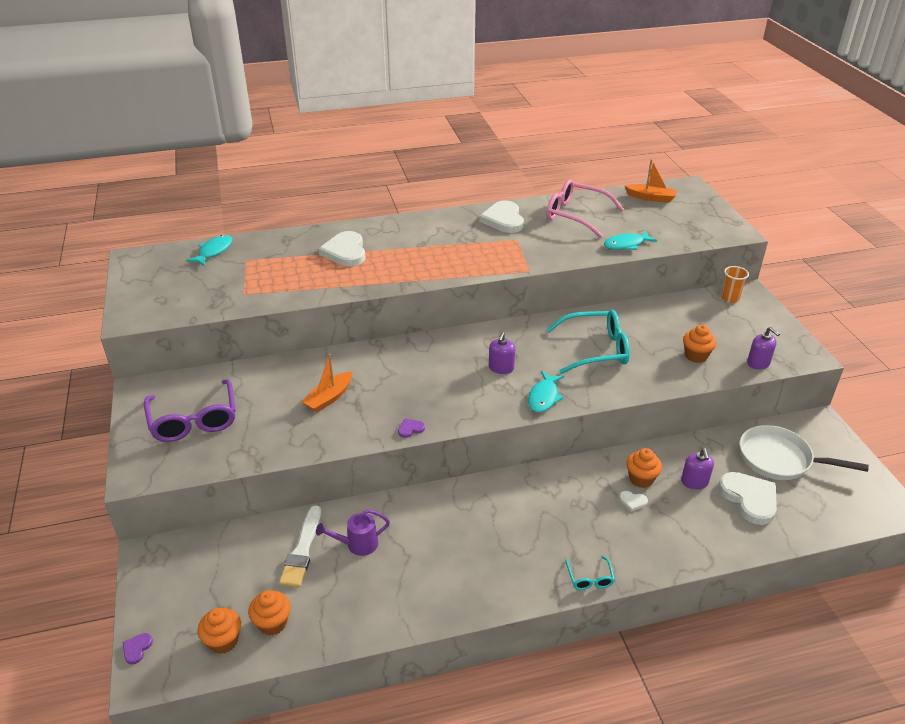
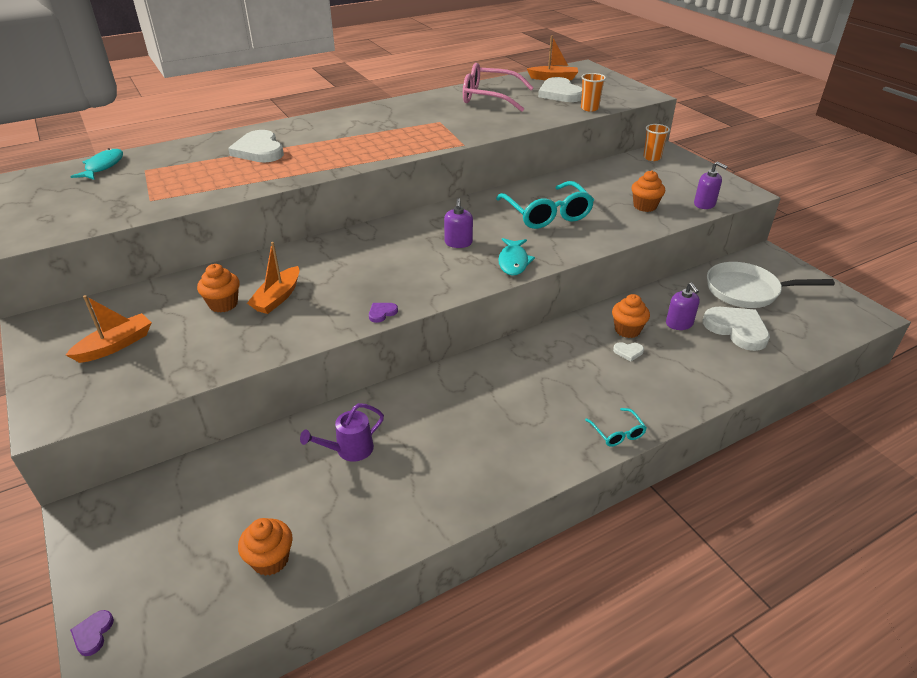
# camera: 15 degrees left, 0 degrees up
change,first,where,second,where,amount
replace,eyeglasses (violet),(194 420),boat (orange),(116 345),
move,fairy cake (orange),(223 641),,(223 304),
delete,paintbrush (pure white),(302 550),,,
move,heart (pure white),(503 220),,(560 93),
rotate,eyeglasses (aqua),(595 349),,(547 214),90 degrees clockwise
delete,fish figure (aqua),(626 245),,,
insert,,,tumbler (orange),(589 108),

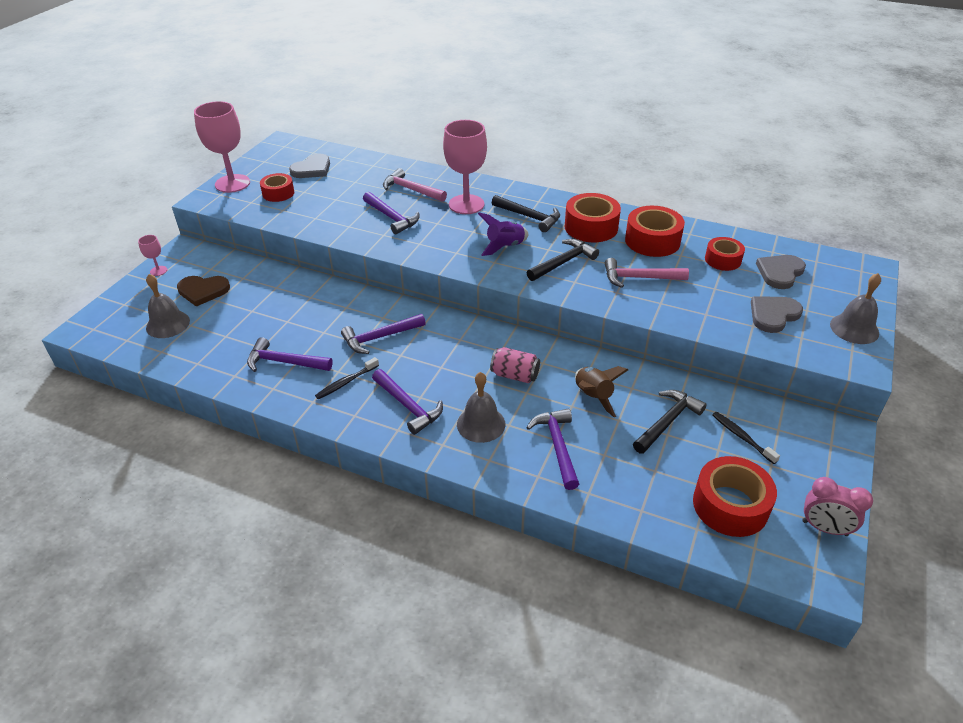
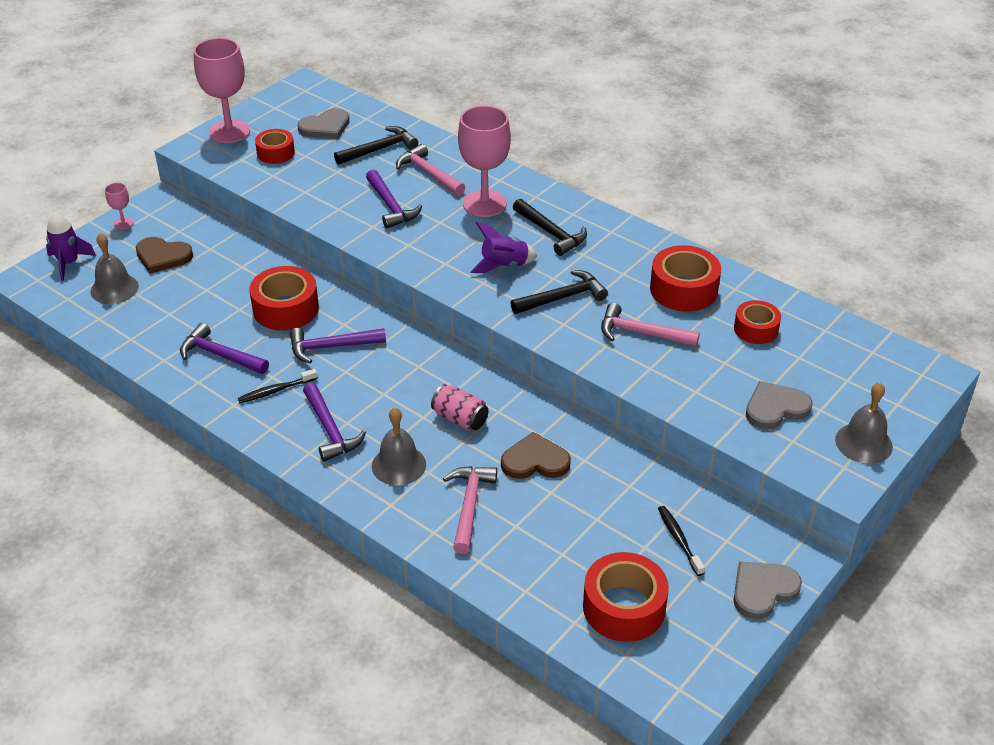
# camera: 15 degrees right, 0 degrees up
change,first,where,second,where,amount
recolor,hammer (violet),(557 446),hammer (pink),(469 505),
move,roll of tape (crimson),(591 227),,(286 309),
replace,spaceship (russet),(593 397),heart (russet),(535 461),
move,hammer (jet-black),(667 421),,(380 149),
move,heart (ash-grey),(780 273),,(763 590),
delete,alarm clock (pink),(824 528),,,
insert,,,spaceship (violet),(69 263),

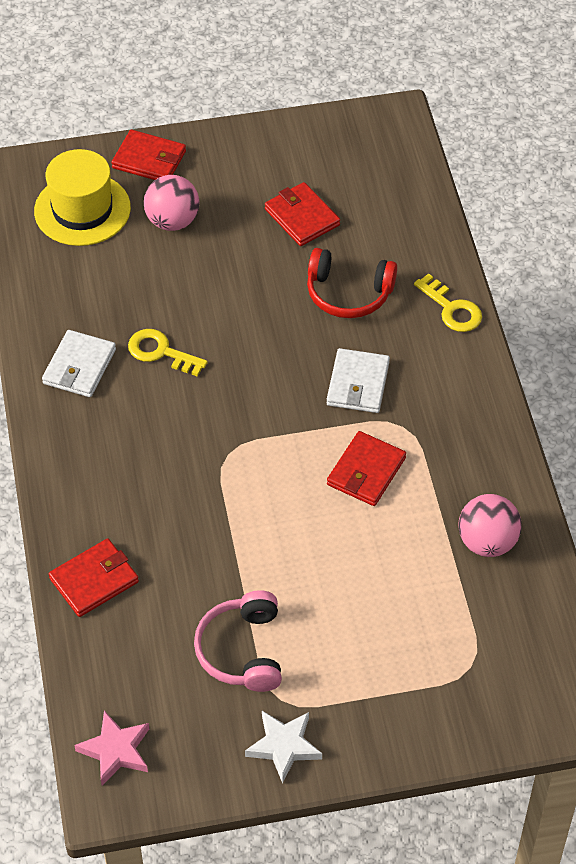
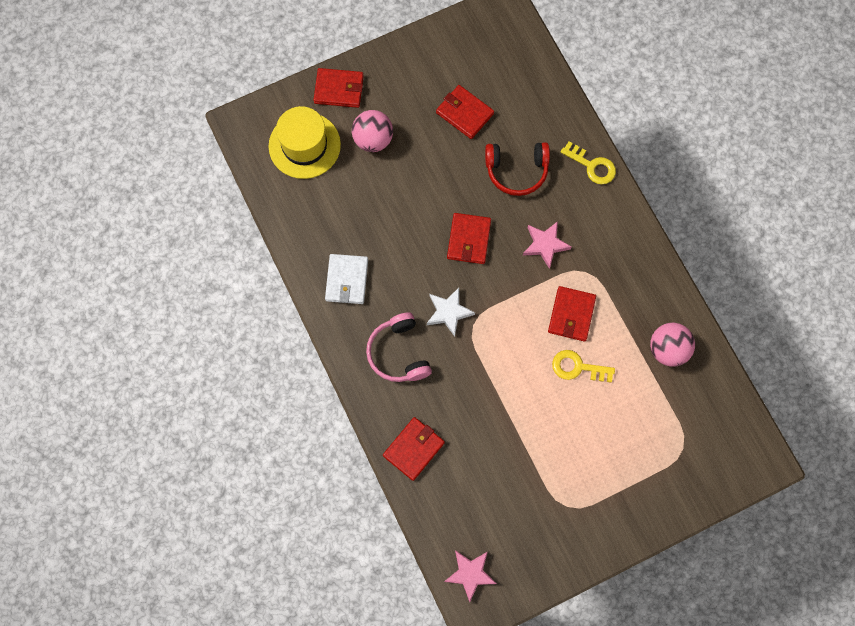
# camera: 15 degrees left, 20 degrees up
change,first,where,second,where,amount
move,latchkey (golden),(161 352),,(577 367),
move,headphones (pink),(242 650),,(398 353),
move,star (pure white),(283 746),,(448 312),
replace,wallet (pure white),(358 384),star (pink),(545 245),
insert,,,wallet (crimson),(469 239),

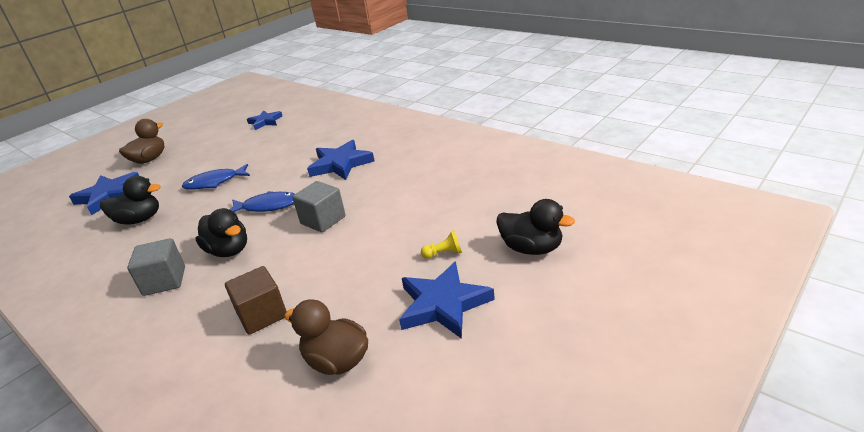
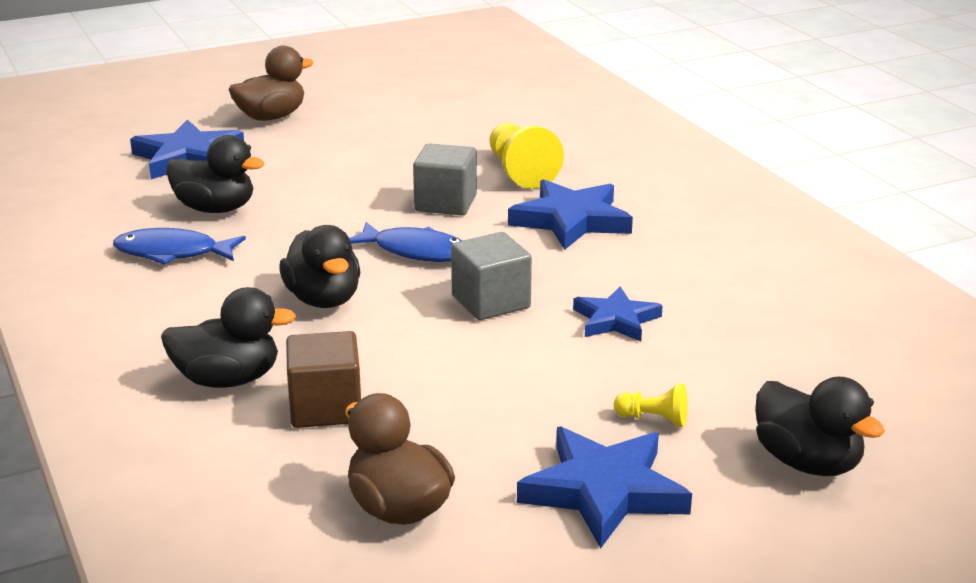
# camera: 20 degrees right, 5 degrees down
change,first,where,second,where,amount
move,cube (ash-grey),(164 281),,(445 203),
move,fish figure (royal blue),(214 182),,(172 253),
move,star (royal blue),(265 122),,(616 320),
insert,,,toy duck (jet-black),(228 380),
insert,,,chess pawn (golden),(520 172),

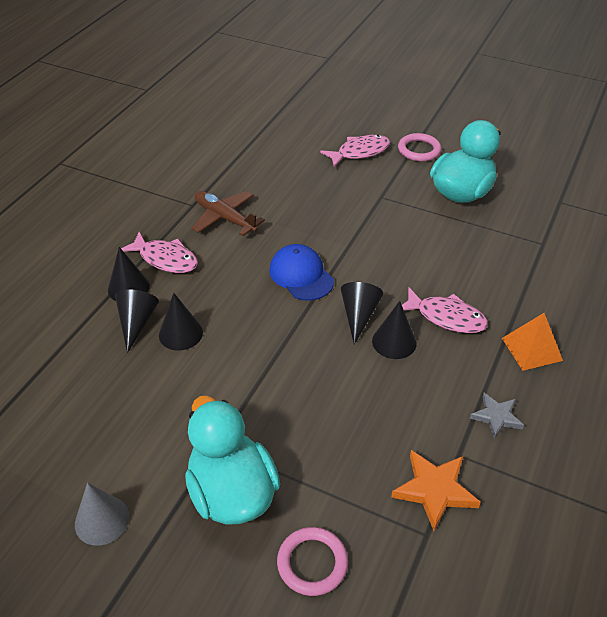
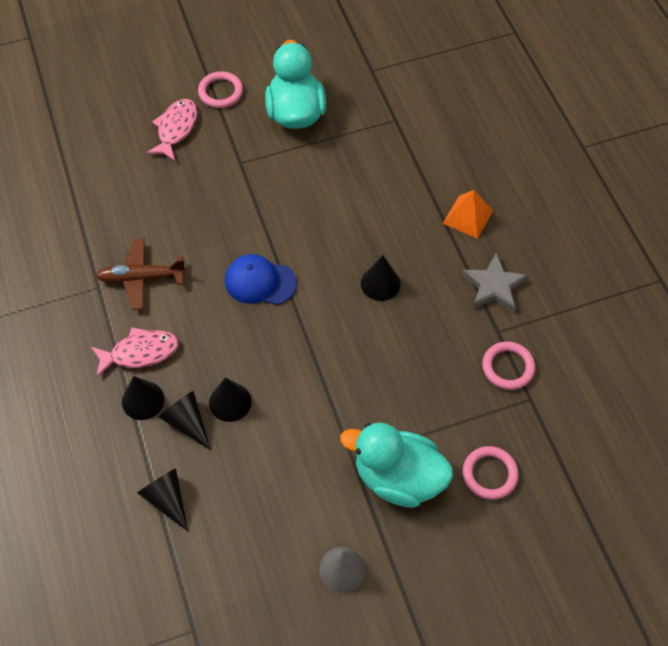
# camera: 45 degrees left, 15 degrees up
change,first,where,second,where,amount
move,cone (jet-black),(359 315),,(167 499),
replace,star (orange),(434 490),hoop (pink),(508 367),
delete,fish figure (pink),(446 317),,,
resize,star (ash-grey),(496 417),,(494 286),x1.53

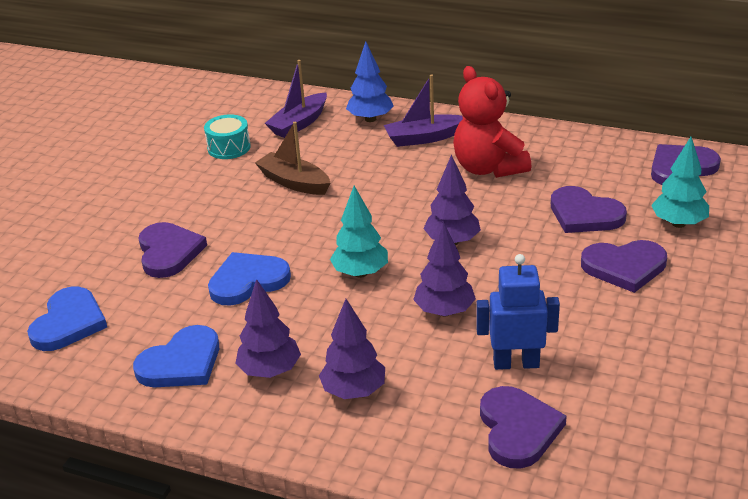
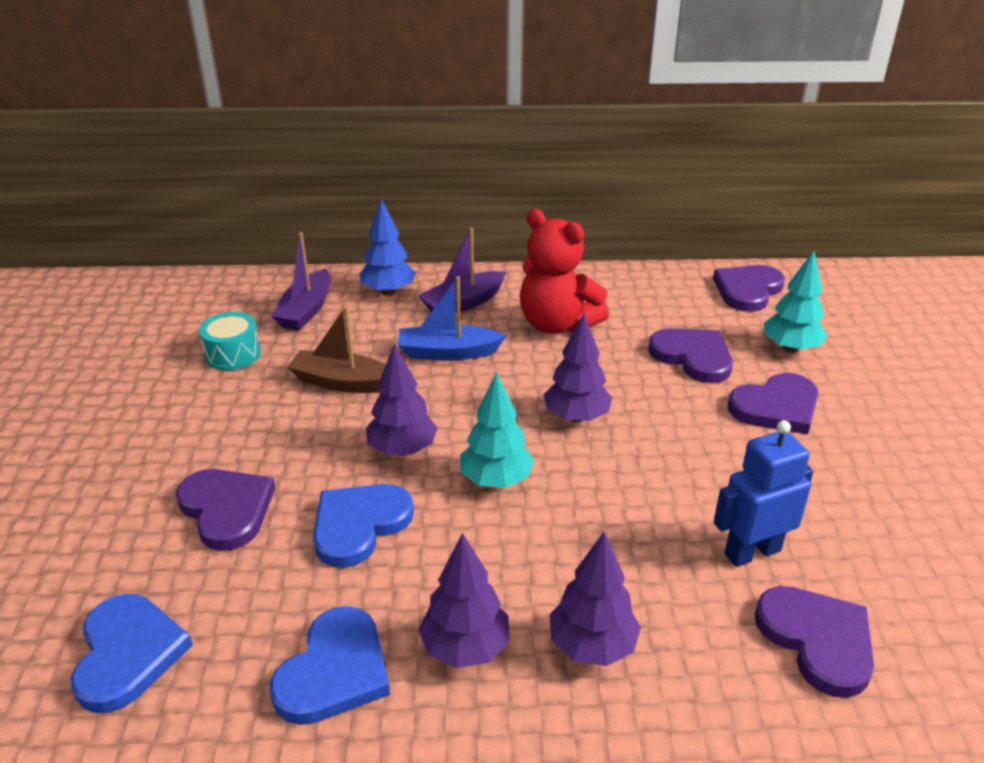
# camera: 25 degrees left, 0 degrees up
change,first,where,second,where,amount
move,fir tree (violet),(444 311),,(402 450),
rotate,heart (violet),(584 214),,(693 357),150 degrees counterclockwise
insert,,,boat (royal blue),(448 353),

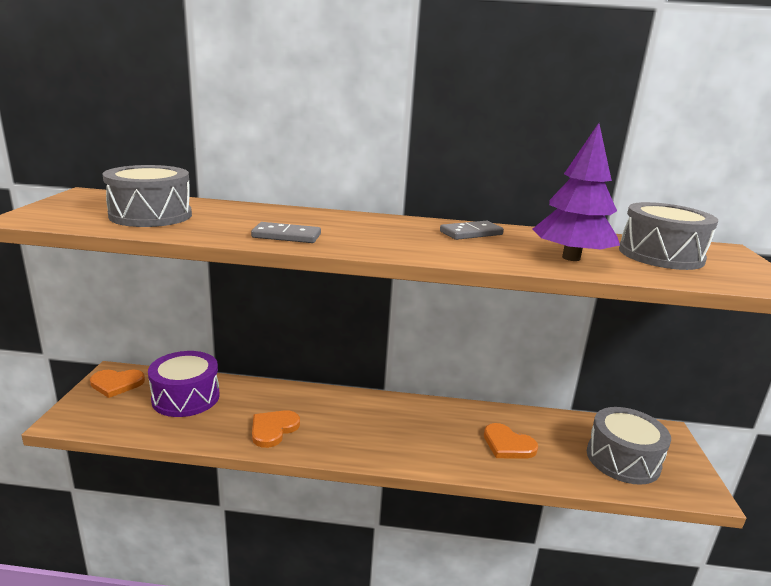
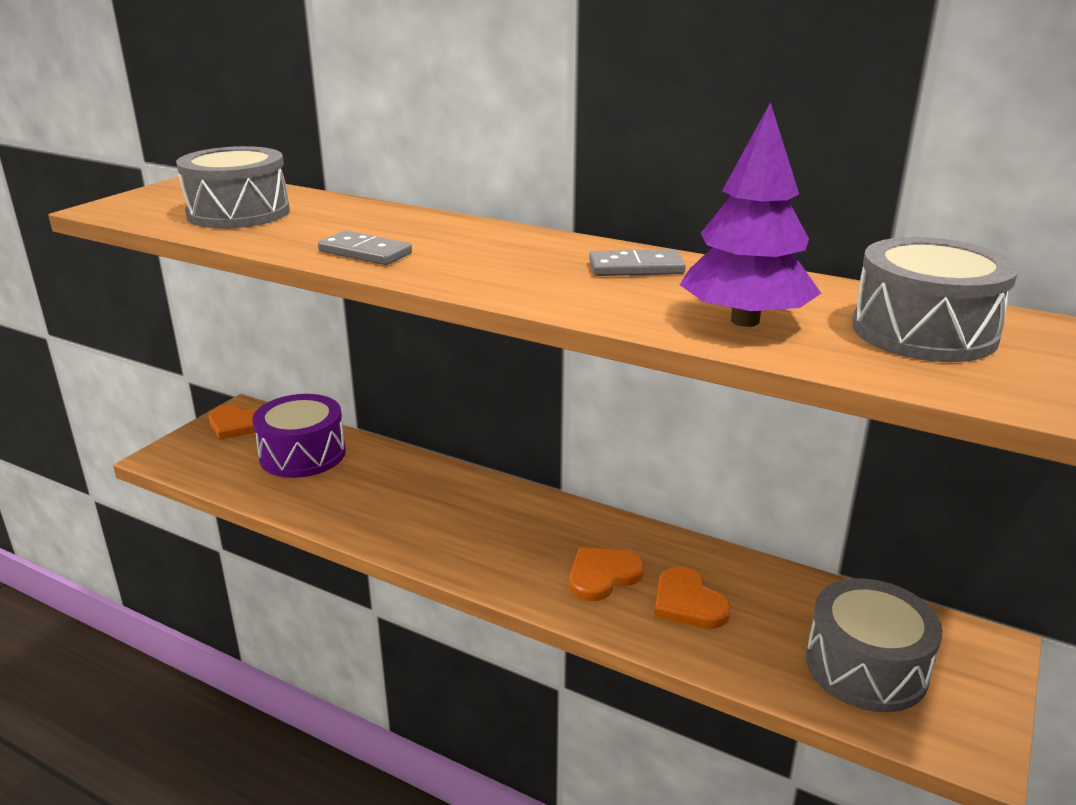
# camera: 25 degrees right, 5 degrees up
change,first,where,second,where,amount
move,heart (orange),(273 429),,(603 575),

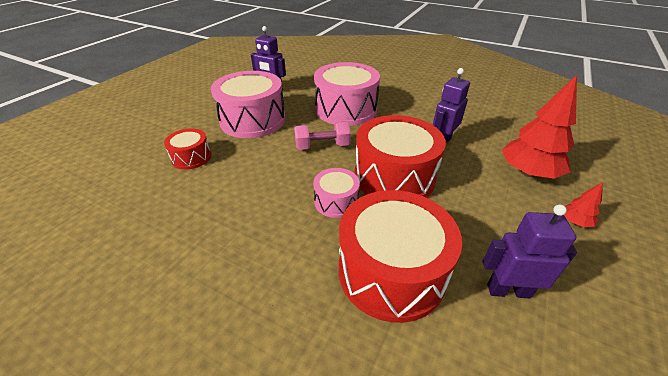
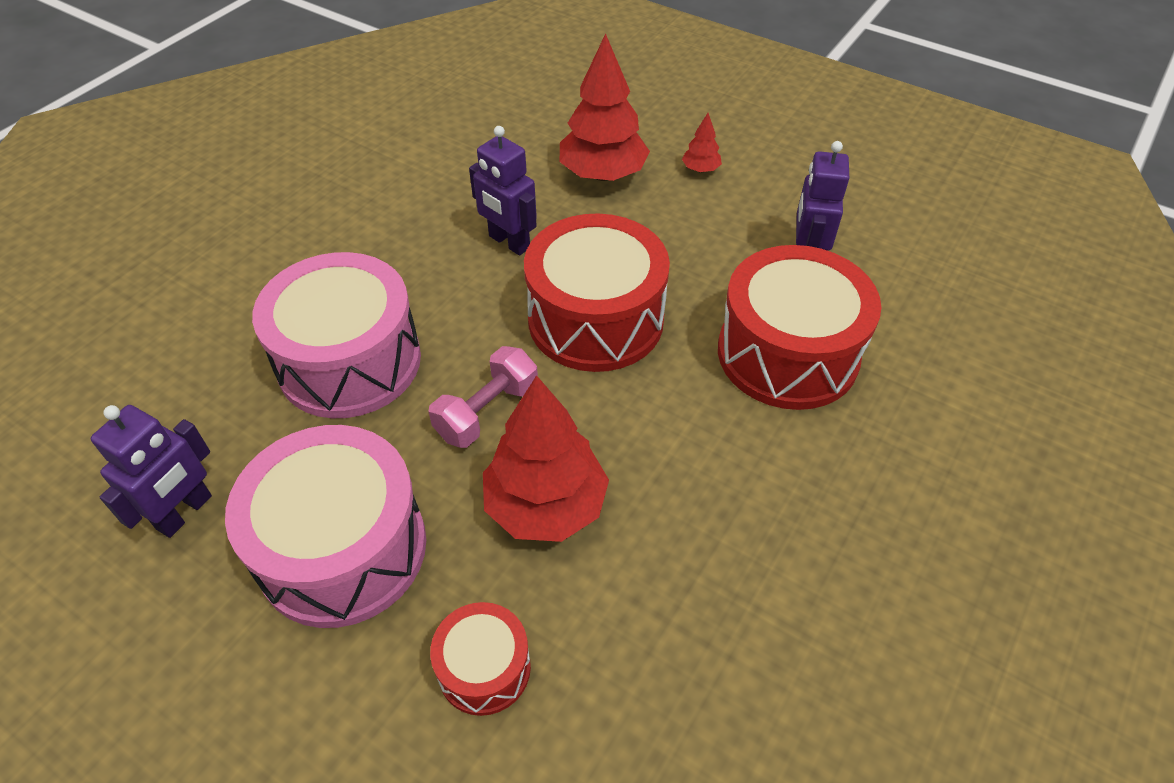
# camera: 85 degrees left, 10 degrees up
change,first,where,second,where,amount
rotate,dumbbell (pink),(322 146),,(487 411),45 degrees clockwise
delete,snare drum (pink),(336 201),,,
insert,,,fir tree (crimson),(546 505),

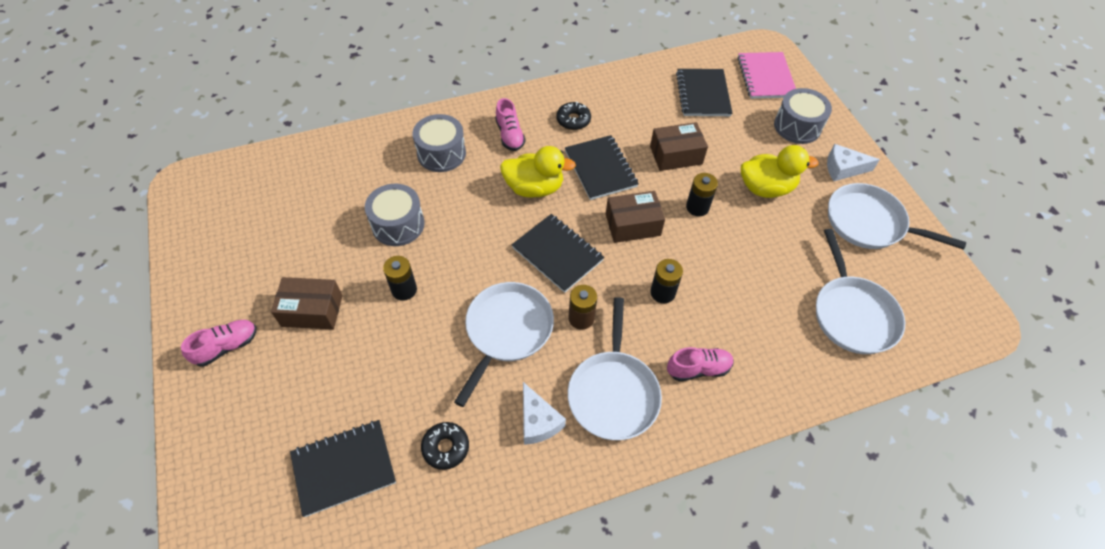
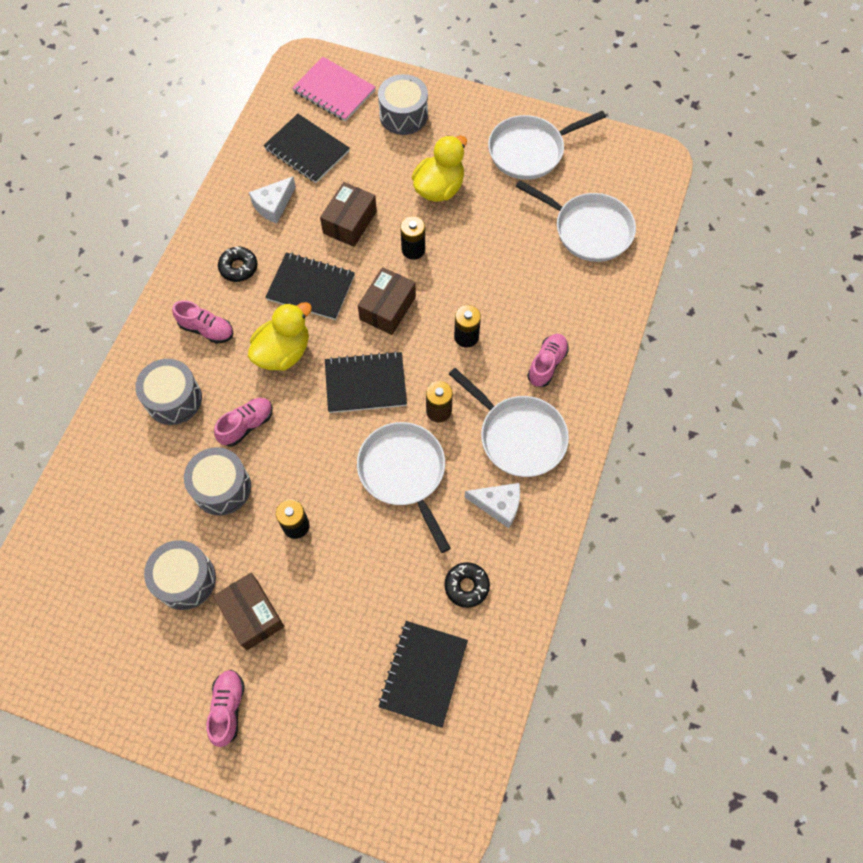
# camera: 50 degrees left, 10 degrees up
change,first,where,second,where,amount
rotate,parcel (russet),(312 310),,(252 614),75 degrees counterclockwise
move,piece of cheese (pure white),(843 168),,(273 205),
insert,,,snare drum (ash-grey),(185 579),
insert,,,shoe (pink),(246 425),

